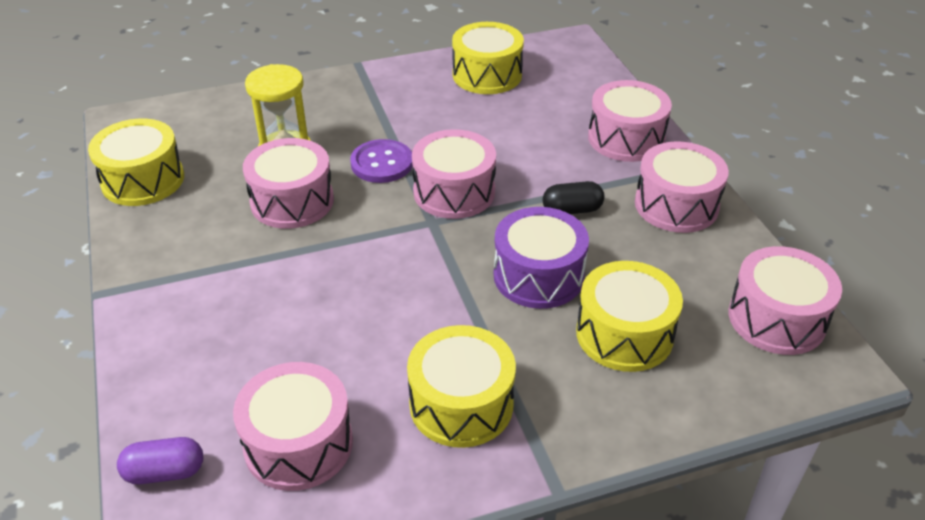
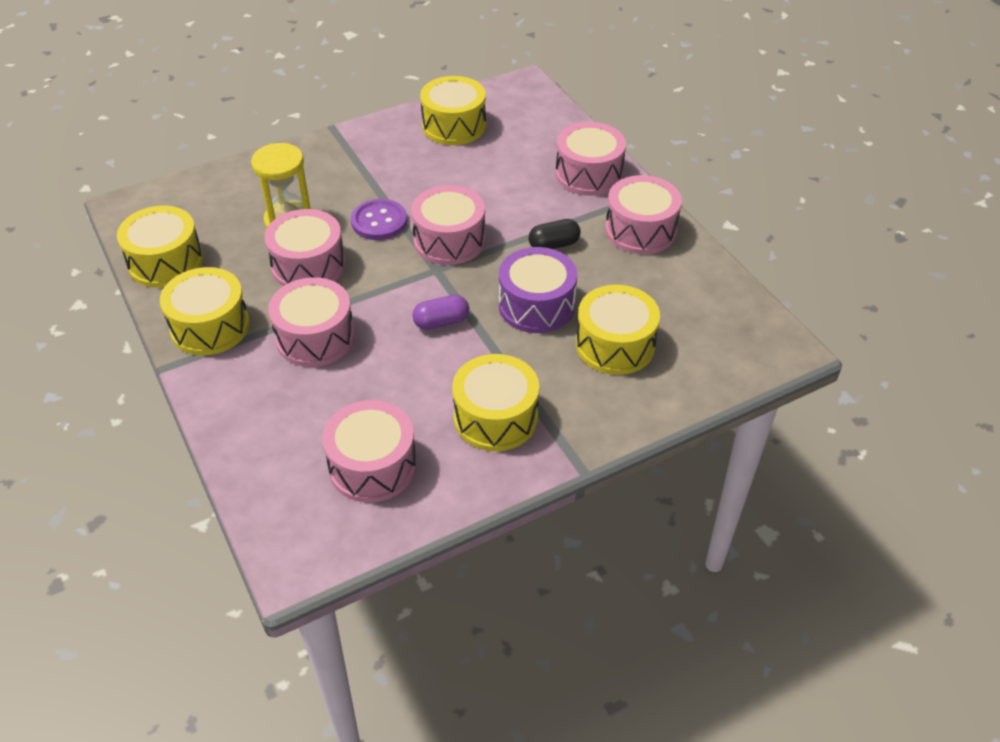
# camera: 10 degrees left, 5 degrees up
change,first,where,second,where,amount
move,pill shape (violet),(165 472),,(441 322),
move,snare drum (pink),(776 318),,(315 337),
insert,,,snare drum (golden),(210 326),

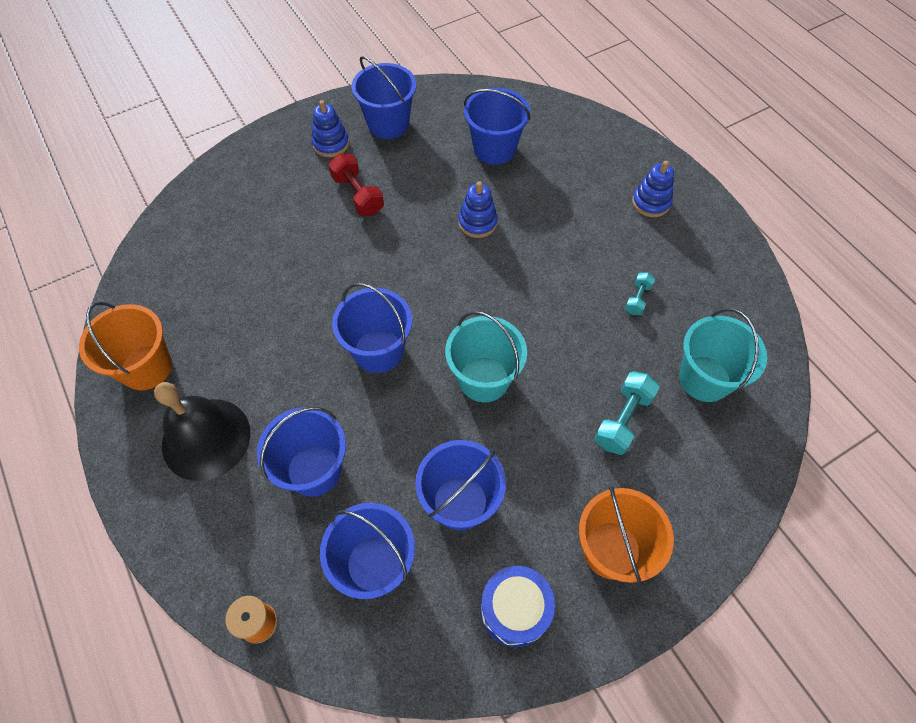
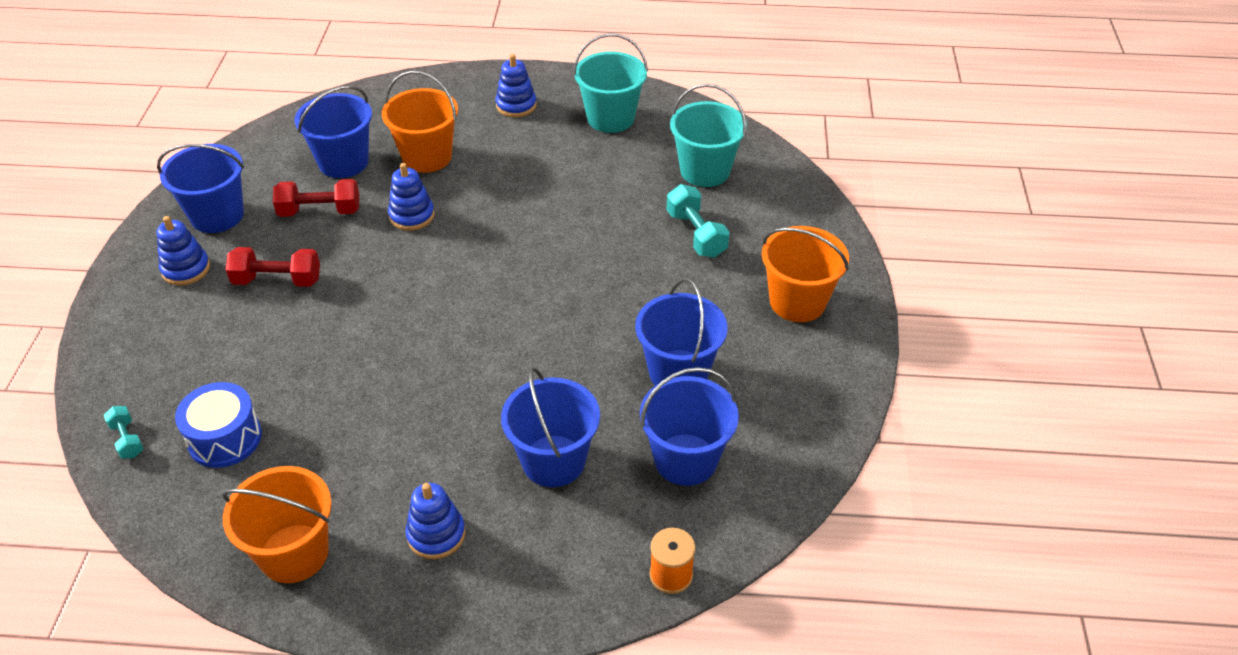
# camera: 55 degrees left, 15 degrees down
change,first,where,second,where,amount
replace,bell (jet-black),(206 438),stacking toy (royal blue),(436 534),
delete,pail (royal blue),(378 351),,,
move,pail (aqua),(484 379),,(610 118),
move,snare drum (royal blue),(515 609),,(225 438),
move,dumbbell (aqua),(637 299),,(127 439),
insert,,,dumbbell (crimson),(320 211),
insert,,,pail (orange),(427 157),

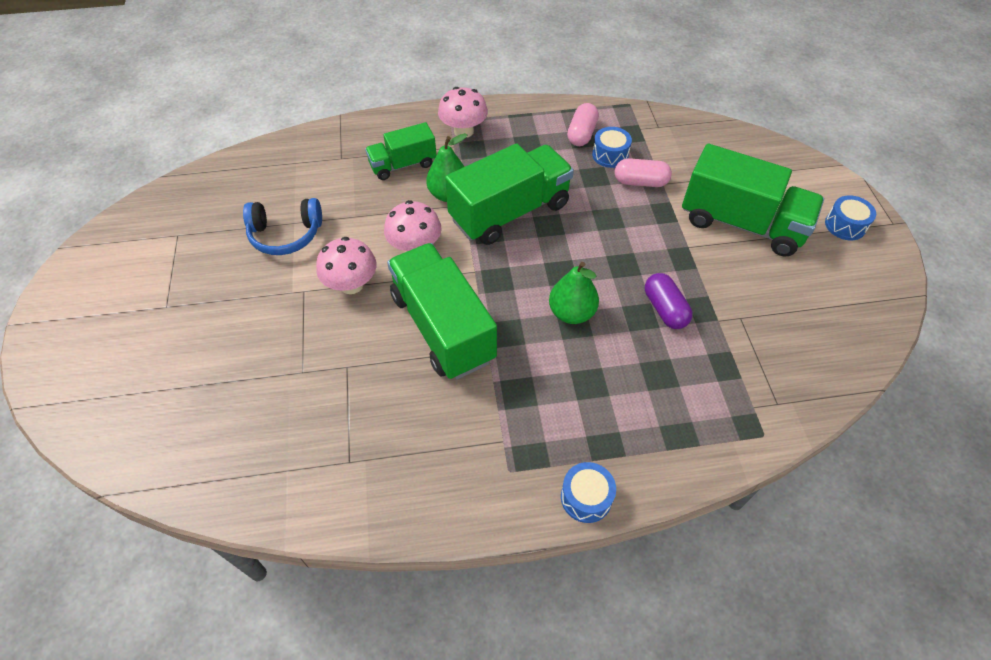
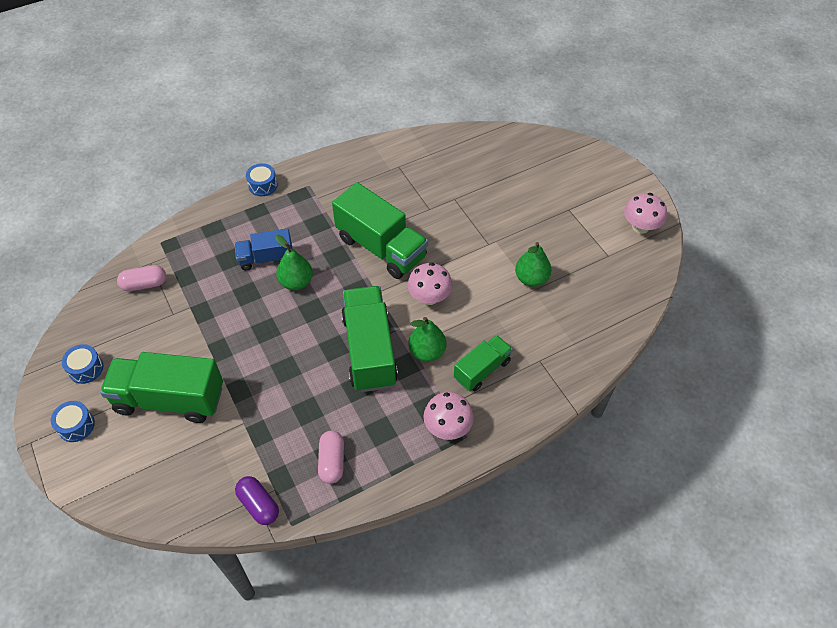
# camera: 160 degrees right, 0 degrees up
change,first,where,second,where,amount
replace,headphones (royal blue),(286 235),pear fruit (leaf-green),(531 279),
move,toadstool (pink),(351 284),,(640 227),
rotate,lorry (leaf-green),(510 212),,(369 350),135 degrees clockwise
move,snare drum (royal blue),(610 155),,(86 368),
move,pill shape (pink),(640 182),,(144 284),
move,pill shape (violet),(665 309),,(258 505),
insert,,,lorry (royal blue),(266 258),

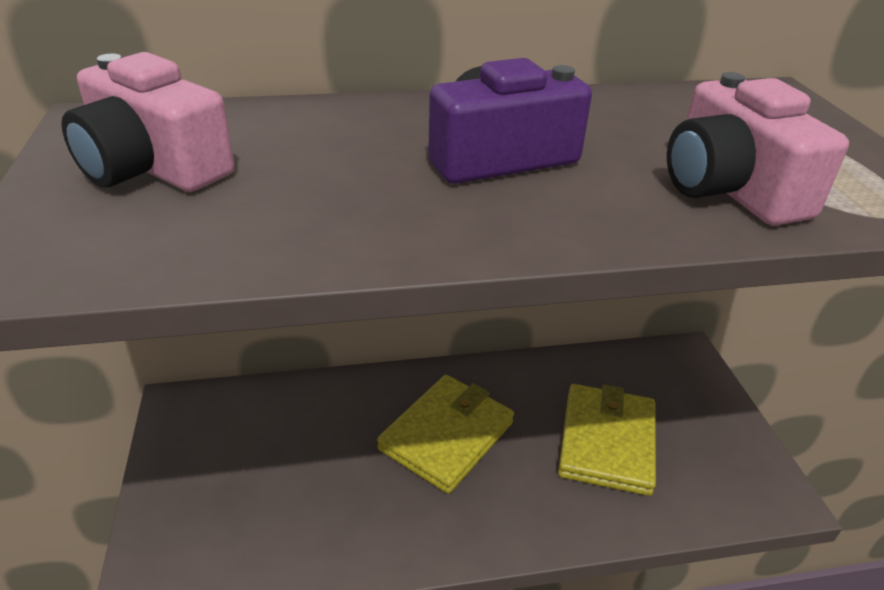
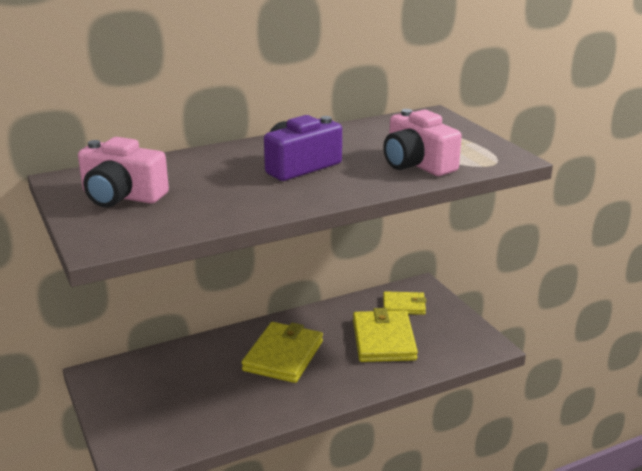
# camera: 15 degrees left, 10 degrees down
change,first,where,second,where,amount
insert,,,wallet (golden),(404 305),

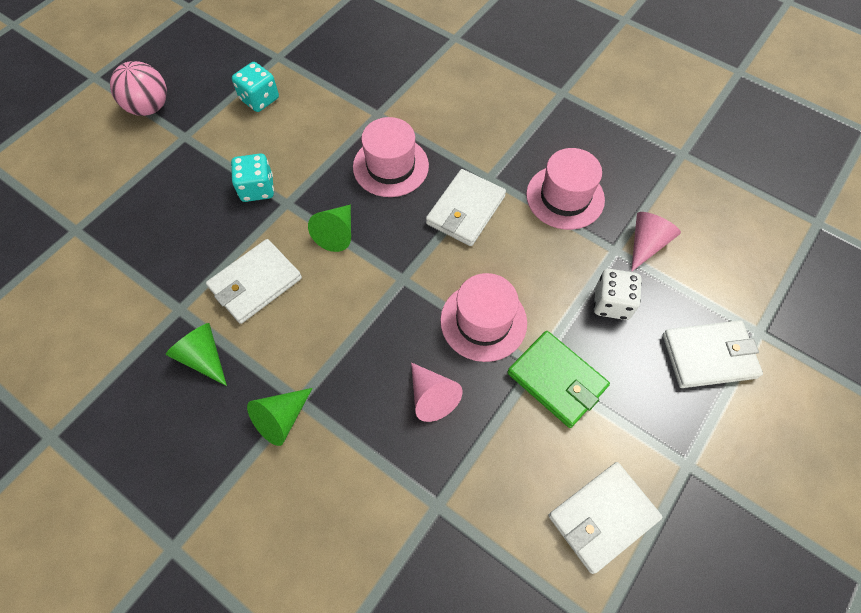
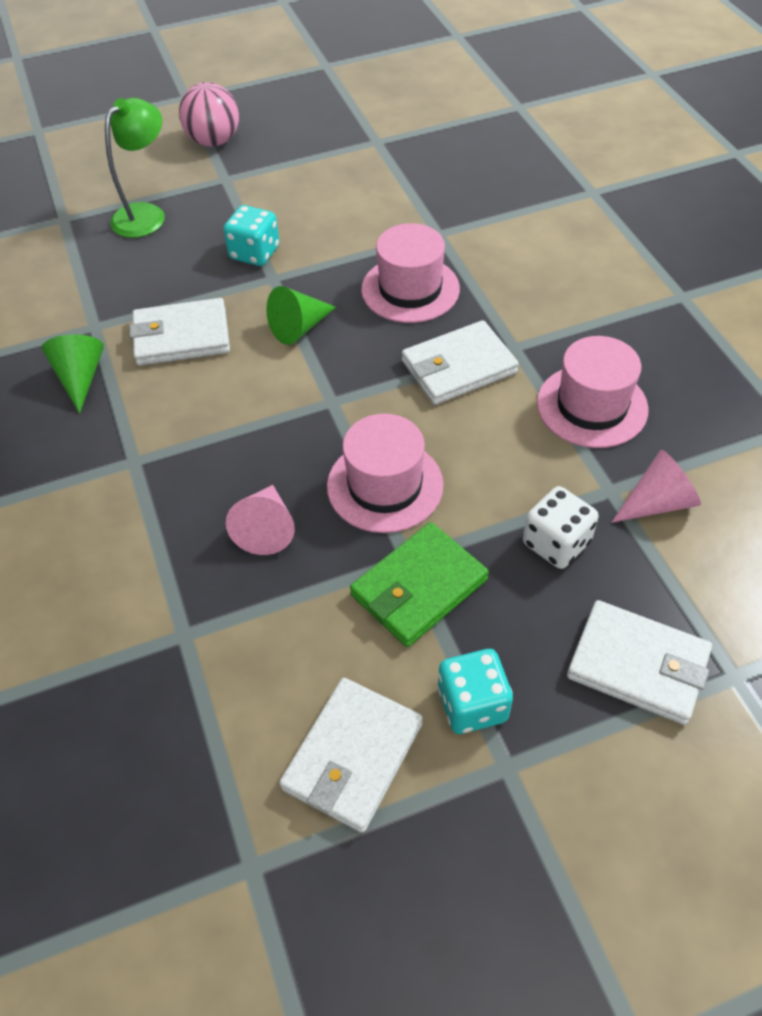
# camera: 35 degrees right, 10 degrees down
change,first,where,second,where,amount
move,game die (aqua),(259 99),,(472 704),
delete,cone (leaf-green),(281 419),,,
rotate,wallet (leaf-green),(556 380),,(419 587),60 degrees clockwise
rotate,wallet (pure white),(602 517),,(352 756),60 degrees counterclockwise
insert,,,reading lamp (leaf-green),(146 214),

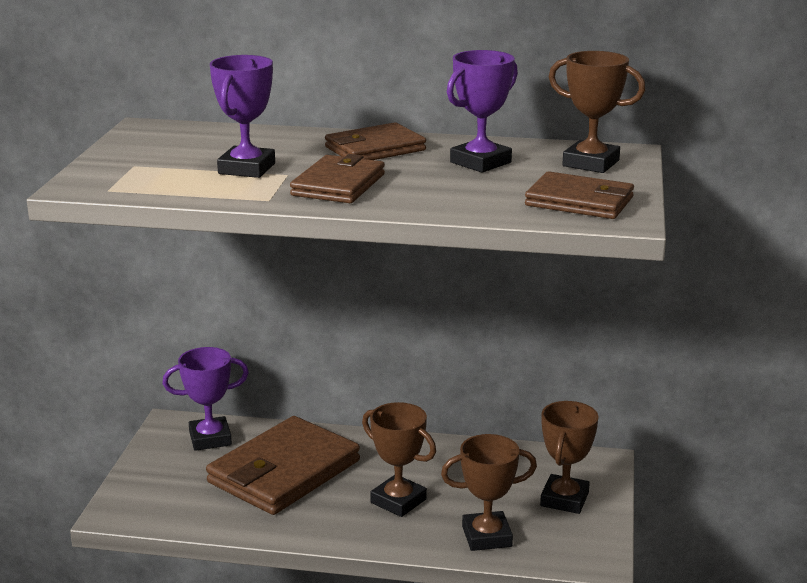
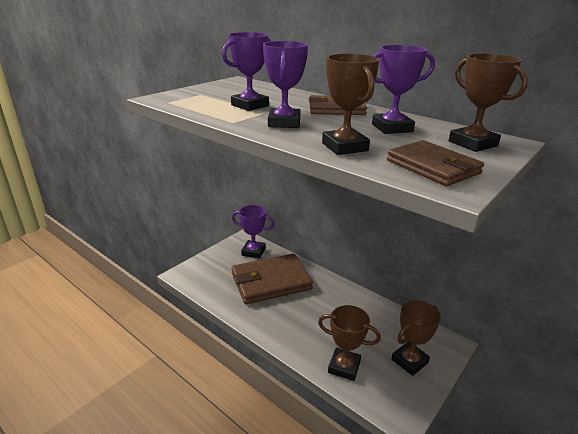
# camera: 30 degrees right, 5 degrees up
change,first,where,second,where,amount
replace,wallet (russet),(338 185),trophy (violet),(284 123),
move,trophy (russet),(398 501),,(344 147),

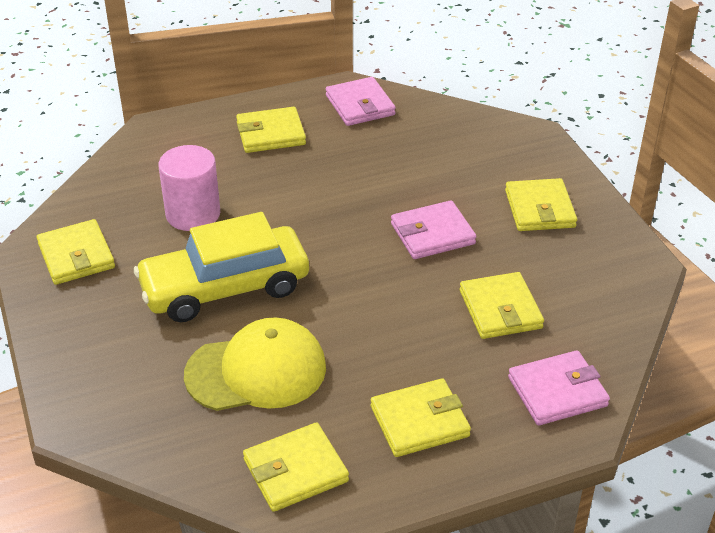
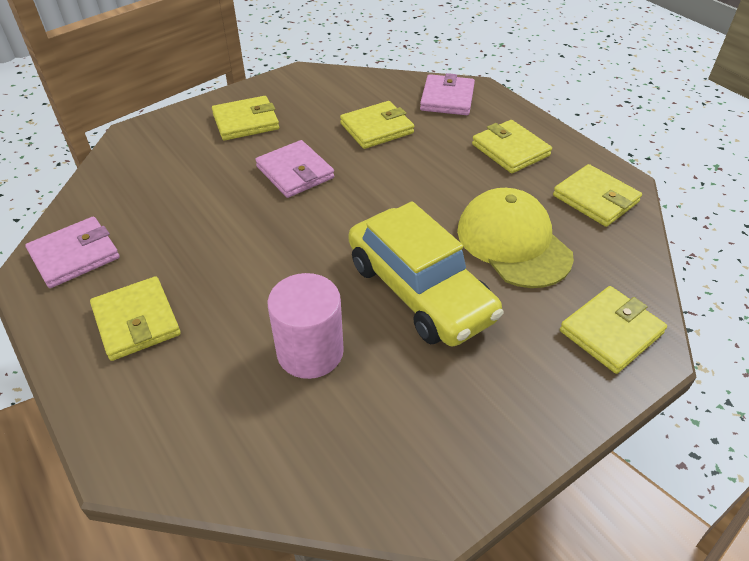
# camera: 105 degrees left, 5 degrees up
change,first,where,second,where,amount
move,wallet (golden),(76 256),,(611 332),
rotate,wallet (pink),(557 391),,(447 98),45 degrees clockwise

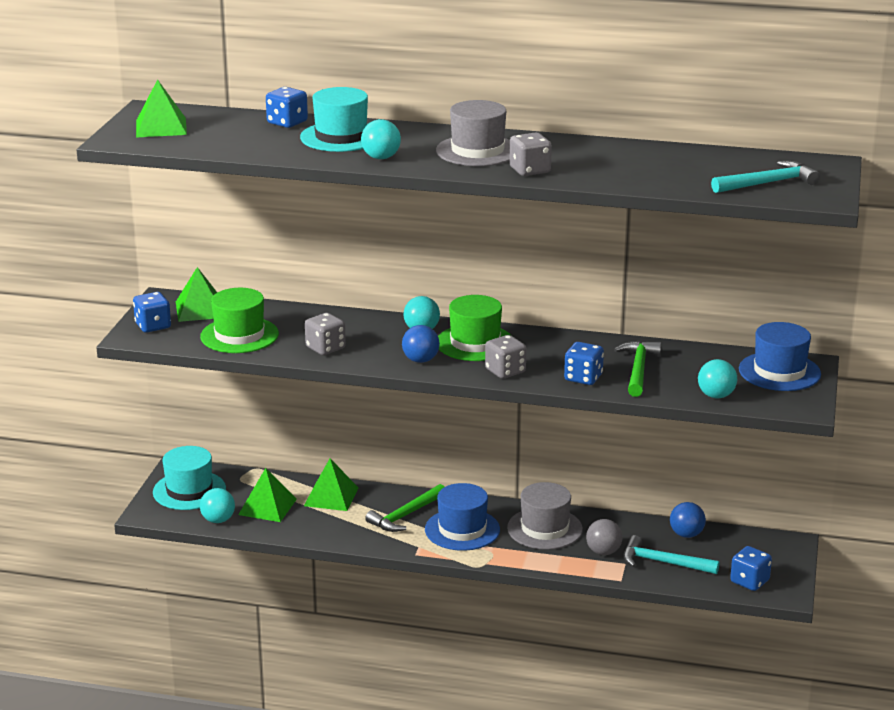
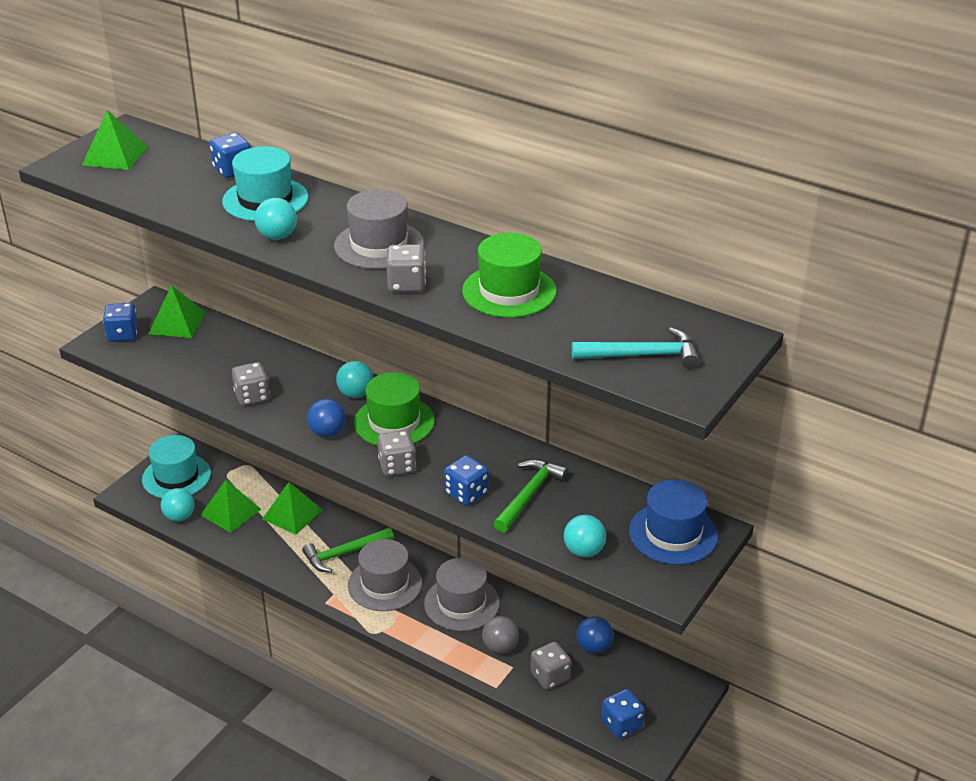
# camera: 20 degrees right, 10 degrees up
change,first,where,second,where,amount
move,hat (leaf-green),(239 335),,(509 291),
recolor,hat (royal blue),(462 529),hat (ash-grey),(385 584),
replace,hammer (aqua),(663 562),game die (ash-grey),(550 676),

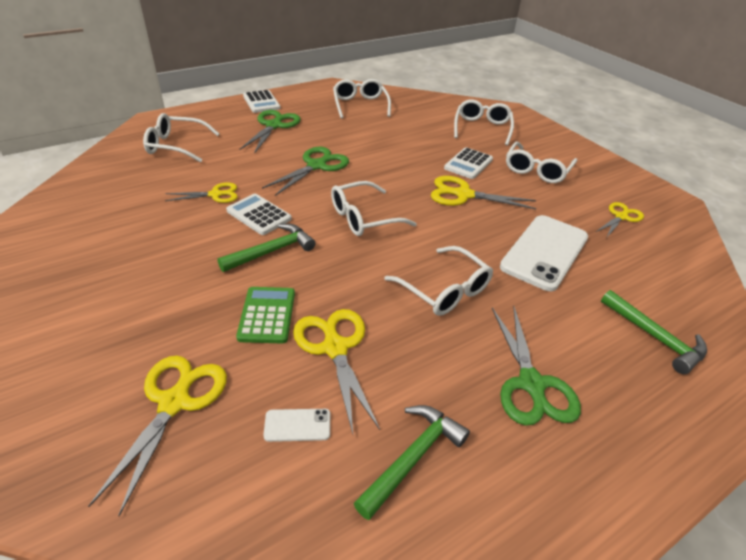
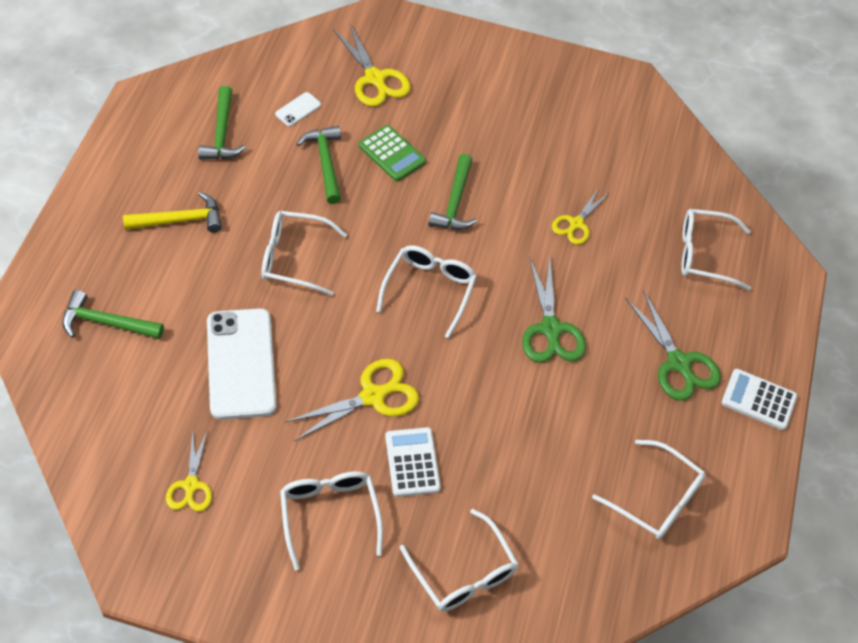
# camera: 135 degrees right, 15 degrees up
change,first,where,second,where,amount
rotate,eyeglasses (pure white),(176 146),,(704 254),135 degrees counterclockwise
delete,pocket calculator (pure white),(259 215),,,
replace,shears (golden),(335 347),hammer (leaf-green),(325 162),
replace,shears (leaf-green),(531 384),hammer (golden),(180 220),

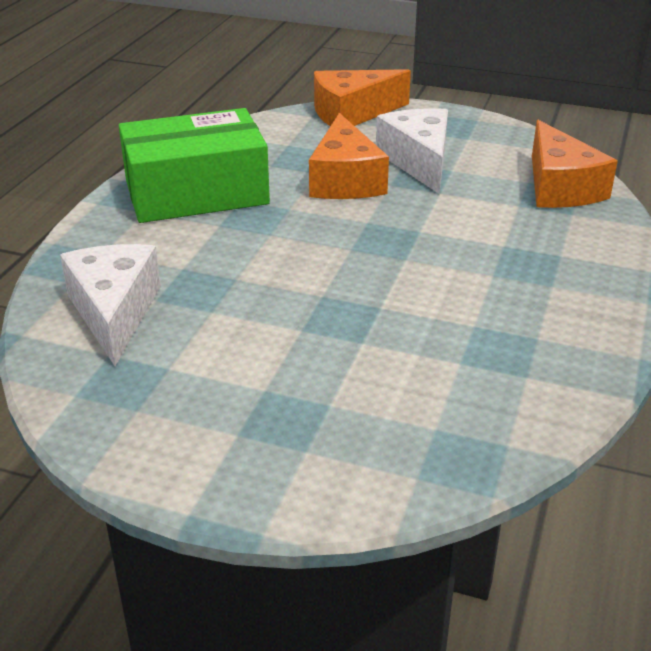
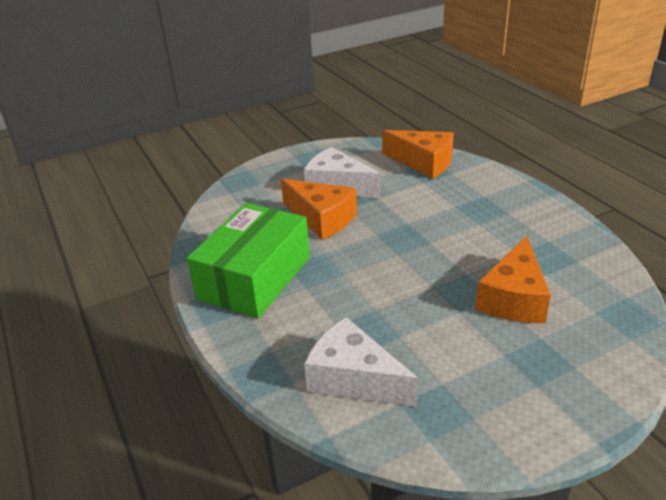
# camera: 45 degrees left, 0 degrees up
change,first,where,second,where,amount
move,piece of cheese (orange),(352 113),,(514 298),

